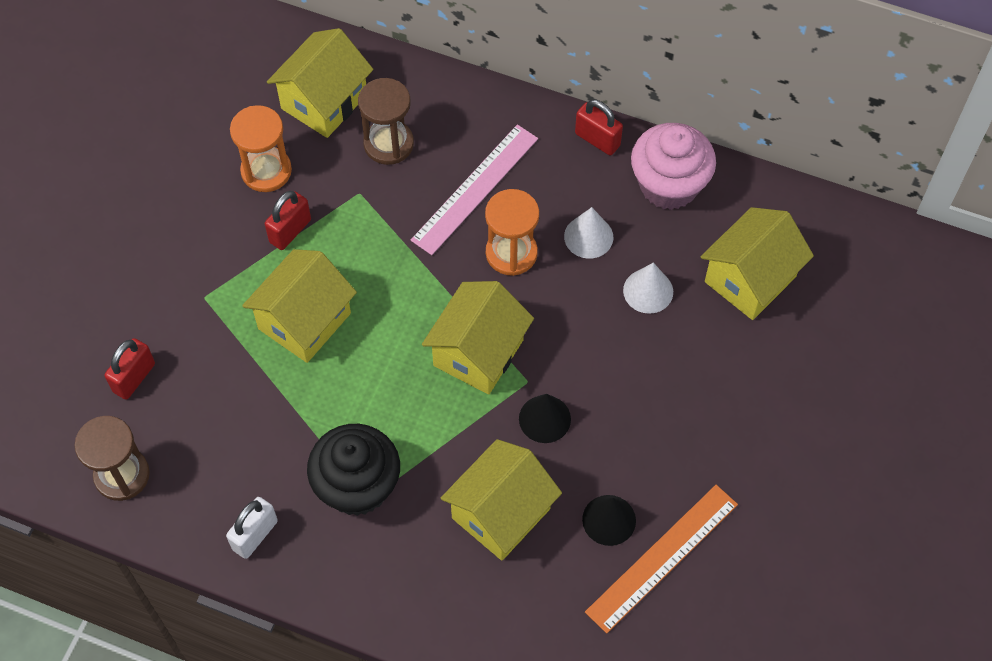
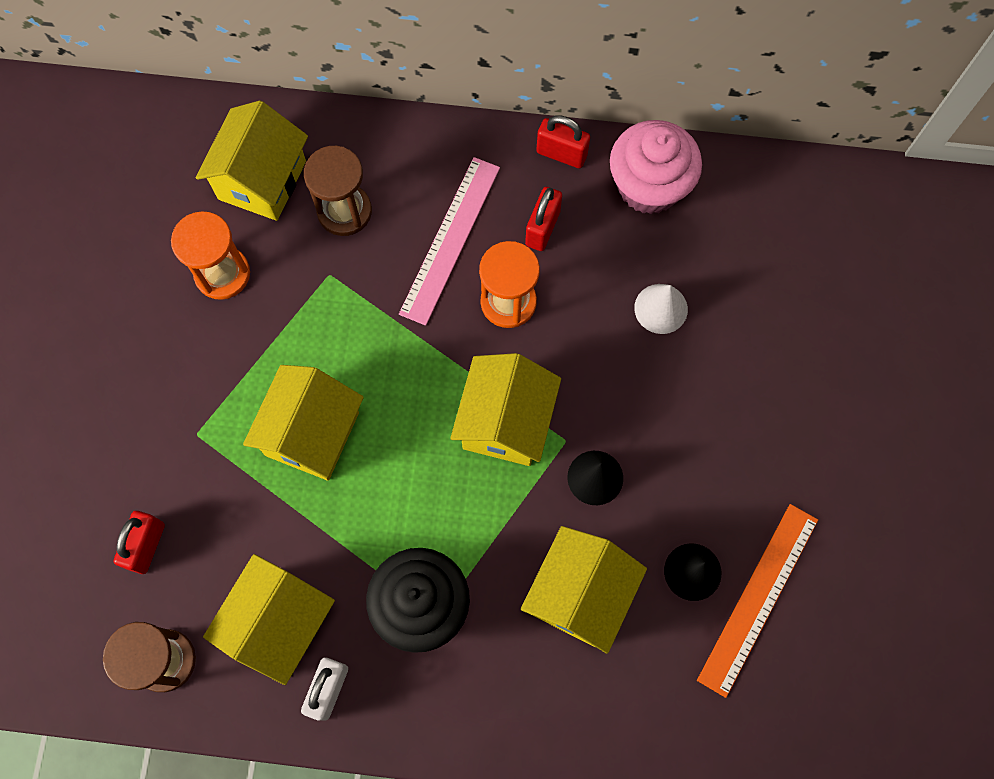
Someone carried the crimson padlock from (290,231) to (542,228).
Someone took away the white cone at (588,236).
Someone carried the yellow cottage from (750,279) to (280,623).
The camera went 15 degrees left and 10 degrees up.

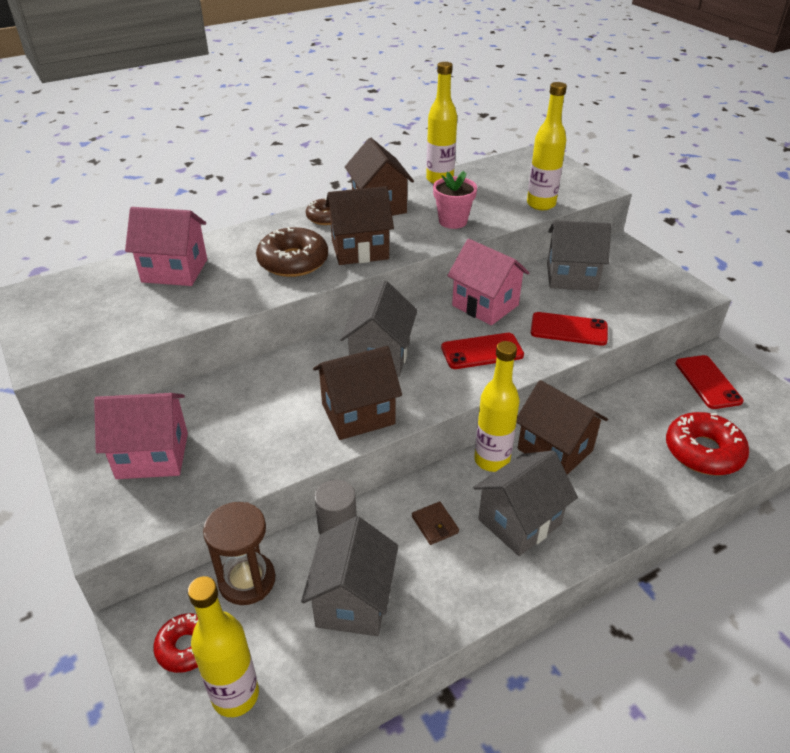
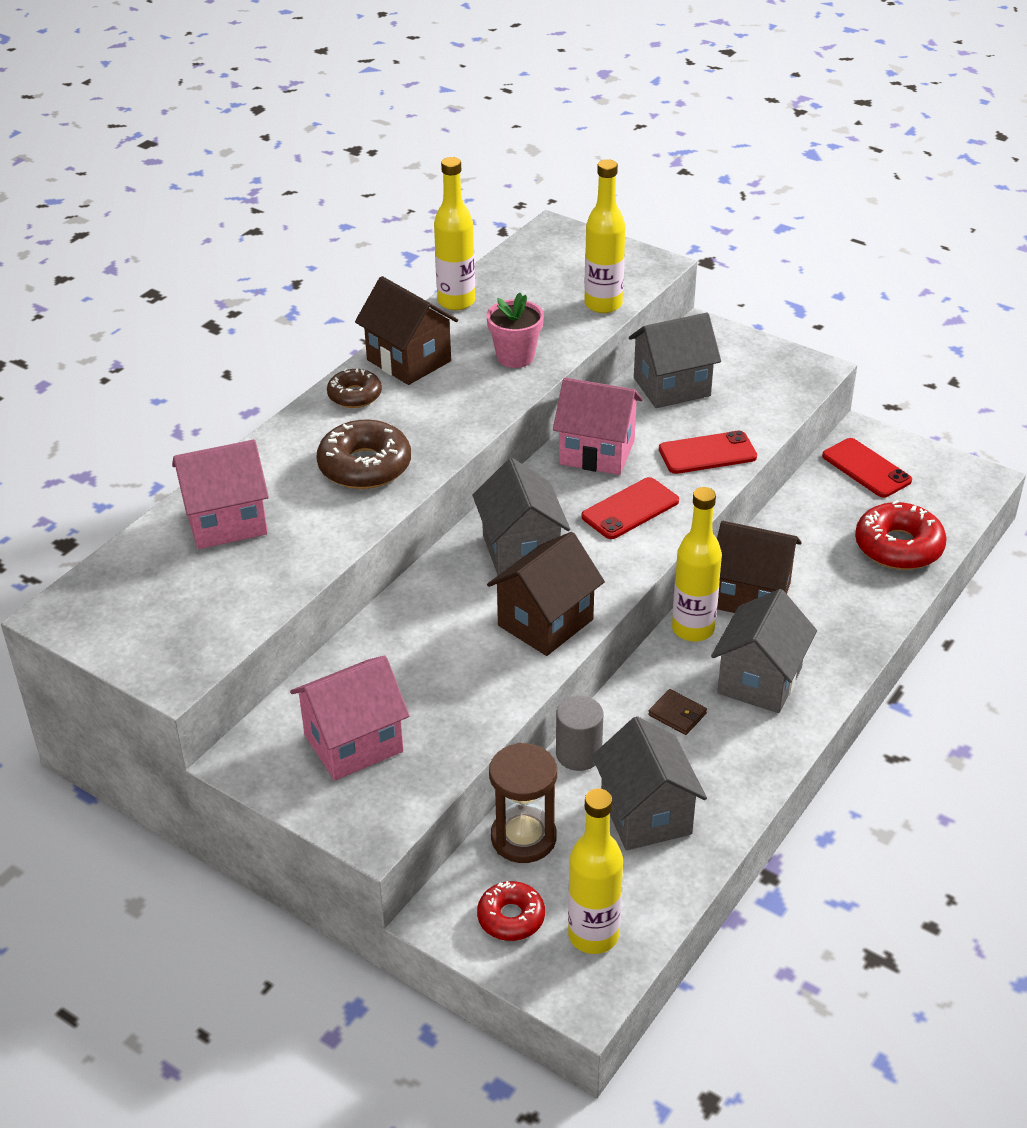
Someone took away the brown cottage at (360,250).
The camera went 25 degrees left and 0 degrees up.

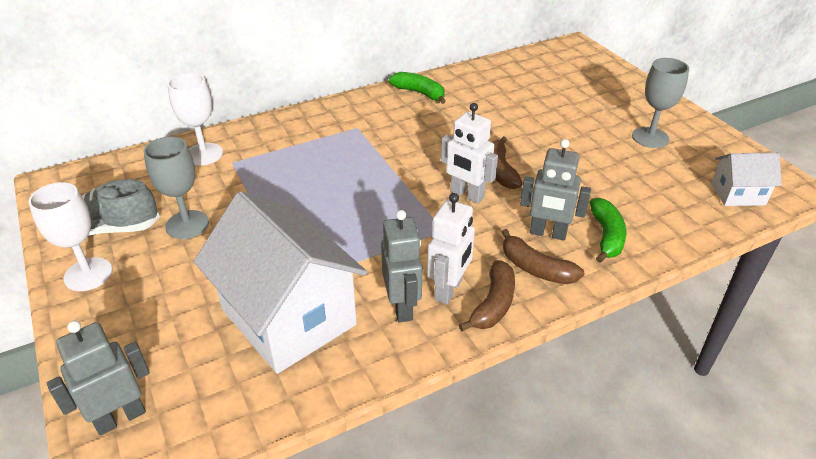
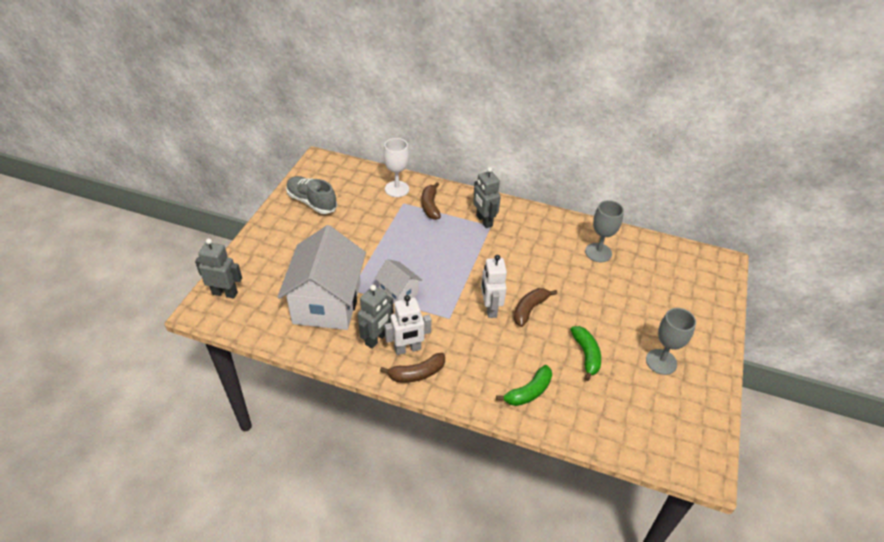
Someone took away the white goblet at (88,274).
Someone carried the gray goblet from (187,224) to (598,252).
Someone carried the green toy banana from (419,93) to (586,355).
Someone carried the brown toy banana from (535,268) to (430,206).
Someone carried the gray robot figure from (548,233) to (484,221).
Someone carried the white cottage from (737,194) to (398,292).
The camera went 45 degrees right and 5 degrees up.

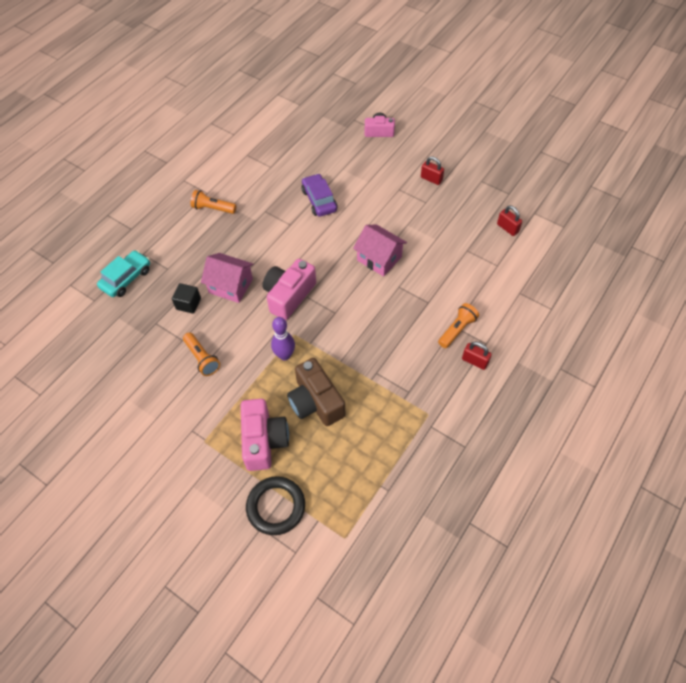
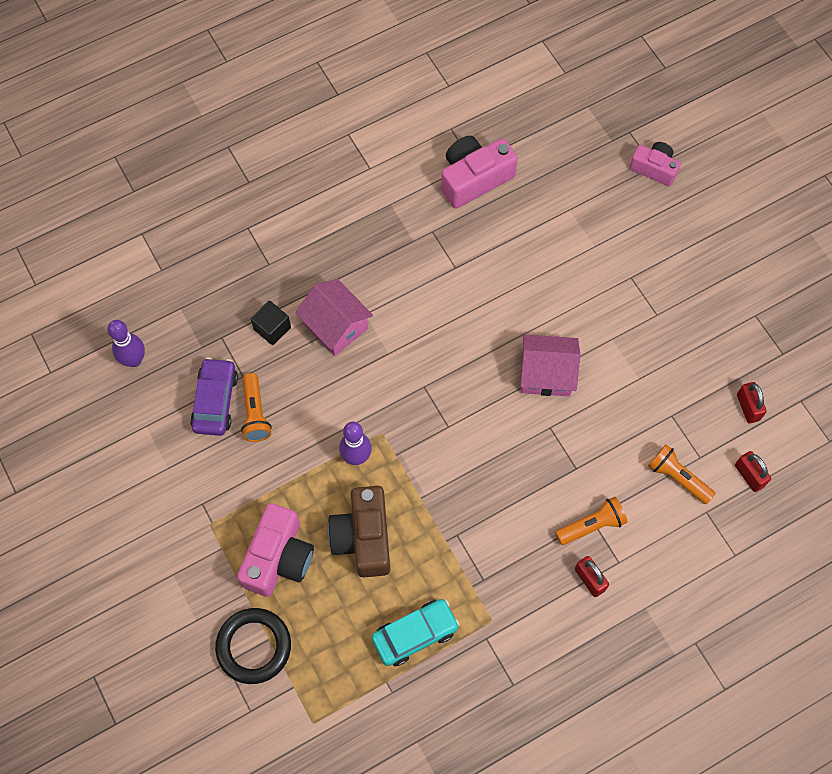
Someone carried the teal automobile from (126,278) to (415,634).
Someone carried the orange-coloured torch from (213,208) to (677,477).
Someone carried the pink compact camera from (289,295) to (474,178).
Someone carried the violet automobile from (319,200) to (215,401).
Someone rotated the pink cottage at (379,258) by 60 degrees counterclockwise.
Someone carried the crimson padlock from (431,179) to (749,475).
Someone put down the violet bowling pin at (134,360).
The camera went 25 degrees right and 10 degrees up.

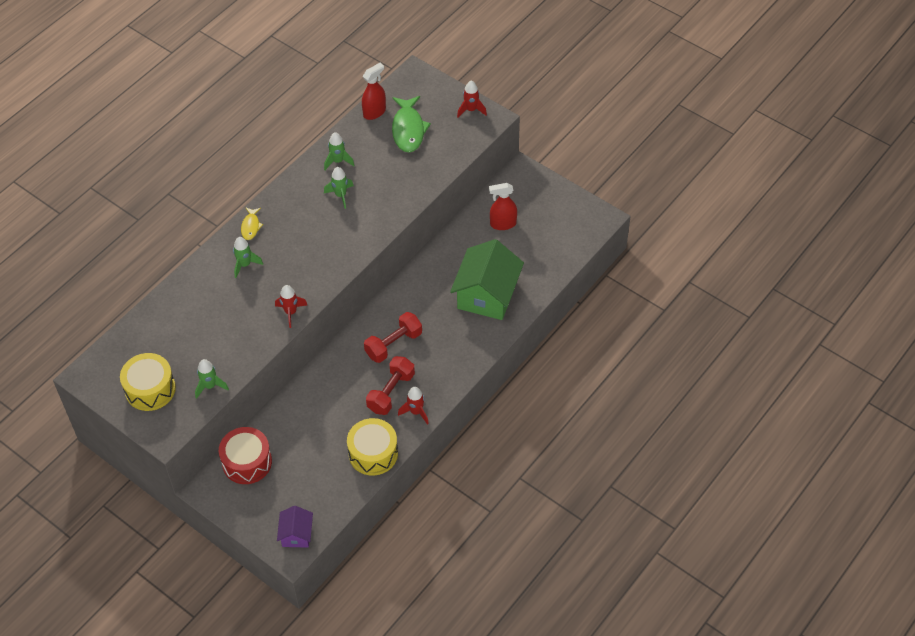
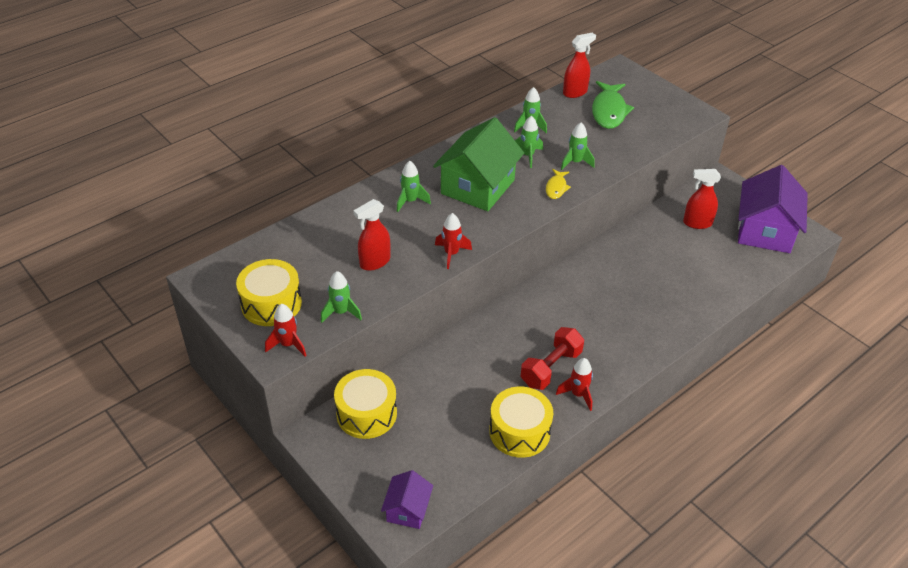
Someone repainted the crimson drum at (247,462), which became the yellow drum at (366,414).
Someone carried the yellow fish from (251,226) to (556,188).
Someone took away the crimson dumbbell at (393,344).
Someone carried the green cottage from (487,295) to (477,187).
Someone carried the crimson spaceship from (471,110) to (288,345).
Someone put down the crimson spray bottle at (374,262).
Someone put down the green spaceship at (575,162).
Someone put down the violet cottage at (765,231).
The camera went 10 degrees right and 10 degrees down.

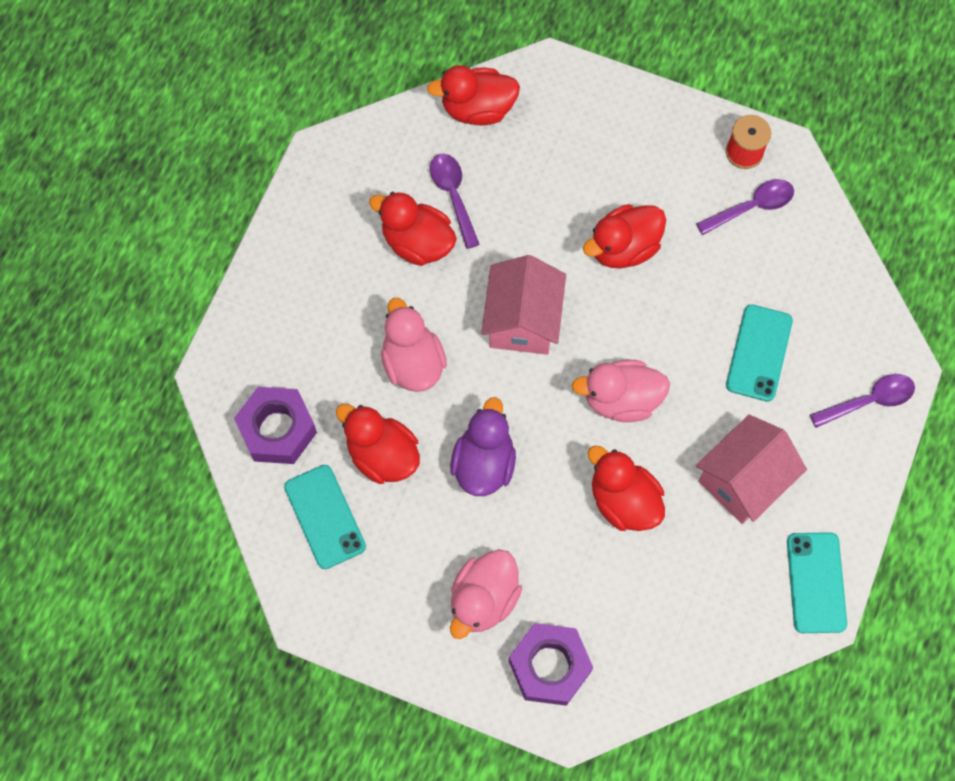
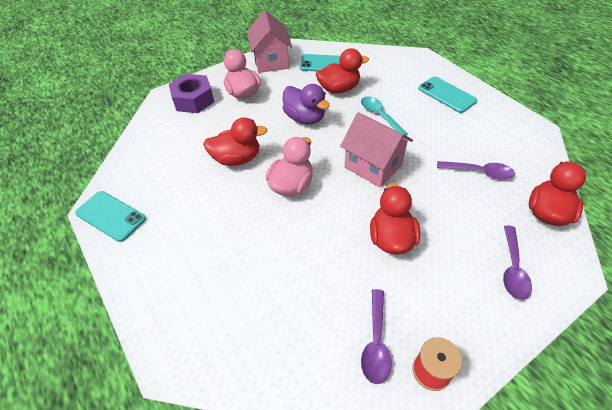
Someone took away the violet hexagon nut at (277,429).
Someone took away the crimson duck at (417,242).
Someone swapped the pink duck at (413,362) for the teal teaspoon at (379,116).
Someone carried the pink cottage from (742,480) to (271,61).
Someone carried the teal smartphone from (759,353) to (446,95).
Someone carried the violet teaspoon from (869,400) to (513,269).
The camera went 125 degrees right and 20 degrees down.

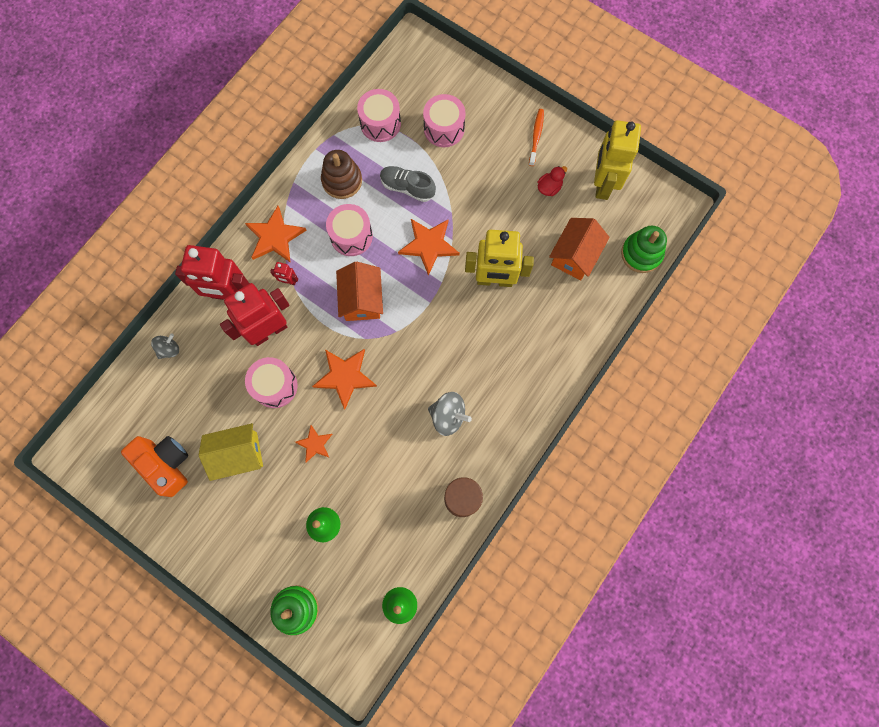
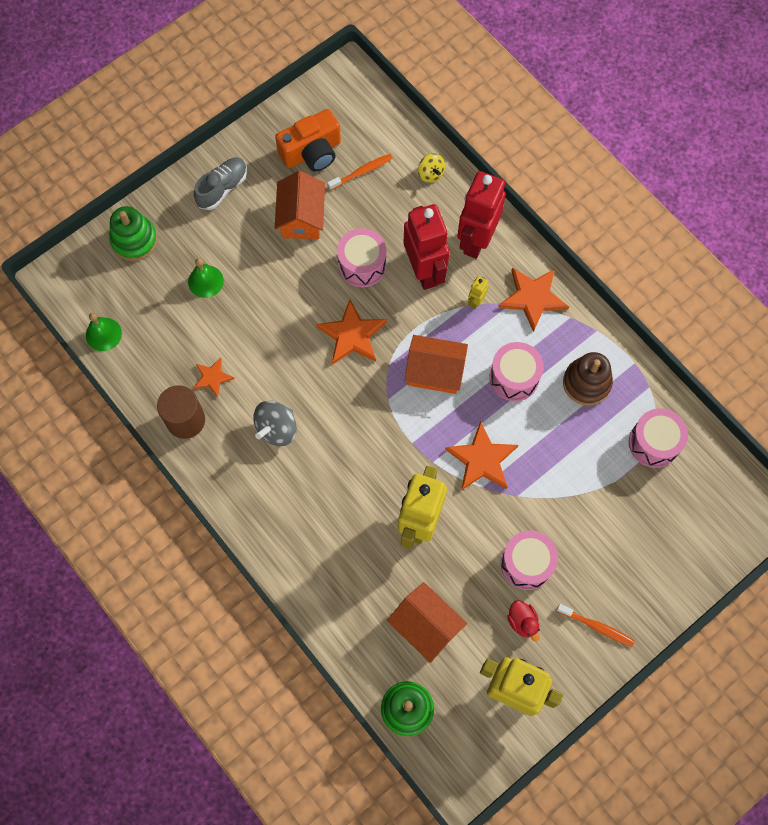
Someone repainted the gray whirligig at (169,349), which became the yellow whirligig at (430,174).
Someone repainted the yellow cottage at (238,454), which became the orange-coloured cottage at (301,217).
Someone repainted the crimson robot figure at (288,281), which became the yellow robot figure at (476,301).
Someone carried the orange-coloured five-pointed star from (315,444) to (212,377).
Someone carried the gray lace-up shoe from (407,187) to (222,188).
Someone carried the pink drum from (444,129) to (526,563).
Someone put down the orange-coloured dental brush at (361,172).
The camera went 105 degrees right and 5 degrees down.

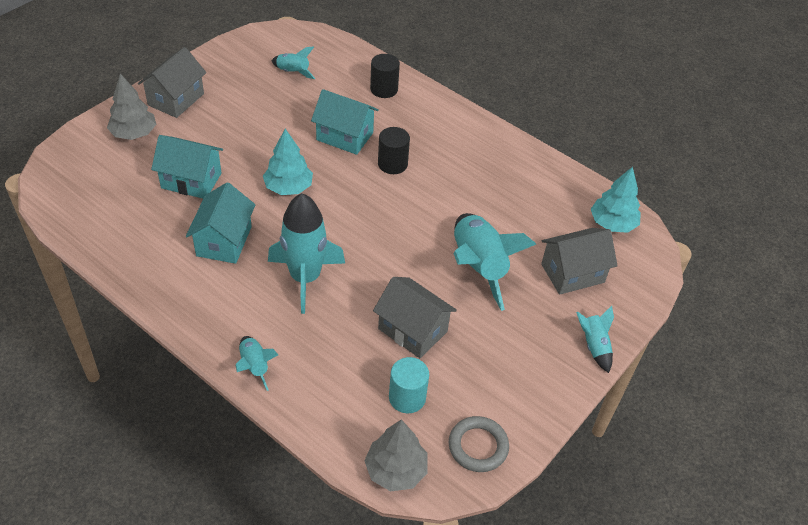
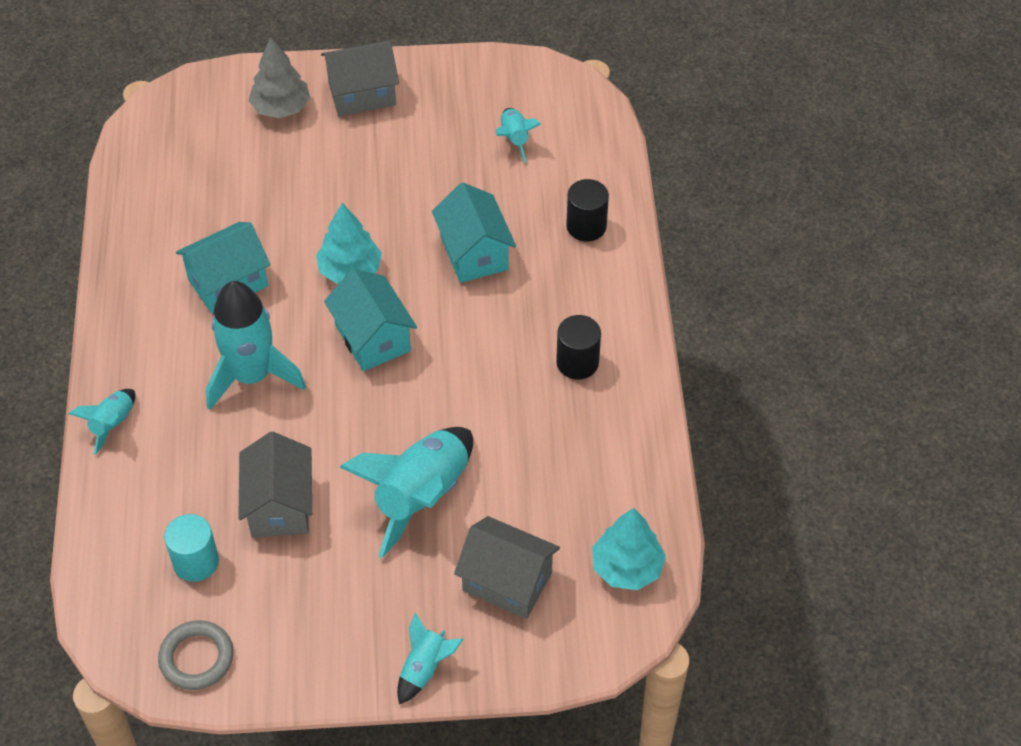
Someone carried the teal cottage from (191,181) to (372,338).
Someone took away the gray fir tree at (396,470).
Someone carried the jet-black cylinder from (392,164) to (577,362).
The camera went 50 degrees right and 5 degrees up.

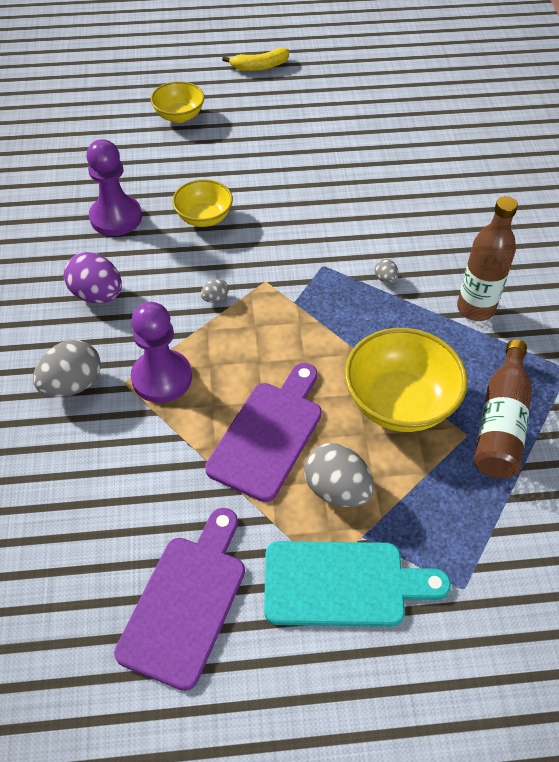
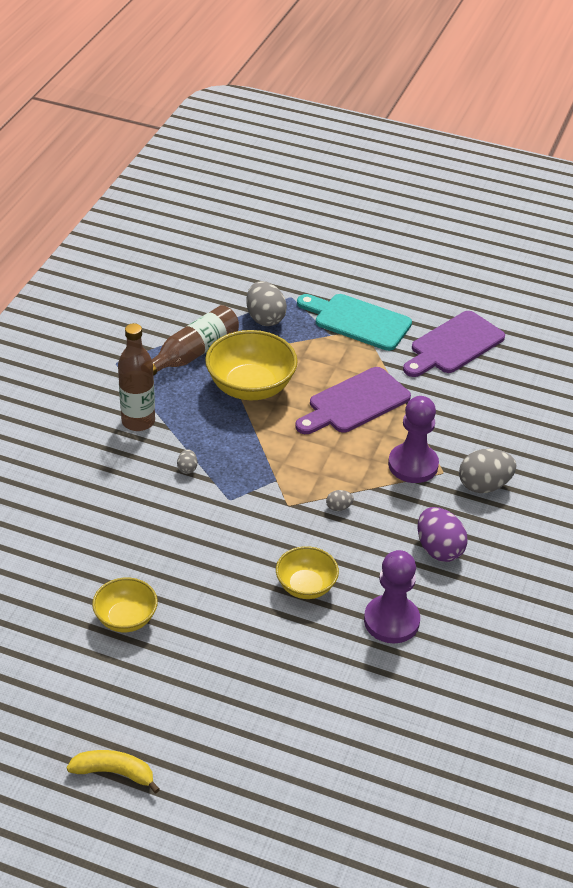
Someone carried the yellow bowl from (179,116) to (126,618).
Someone carried the gray egg from (337,489) to (265,318).
The camera went 155 degrees left and 10 degrees down.

